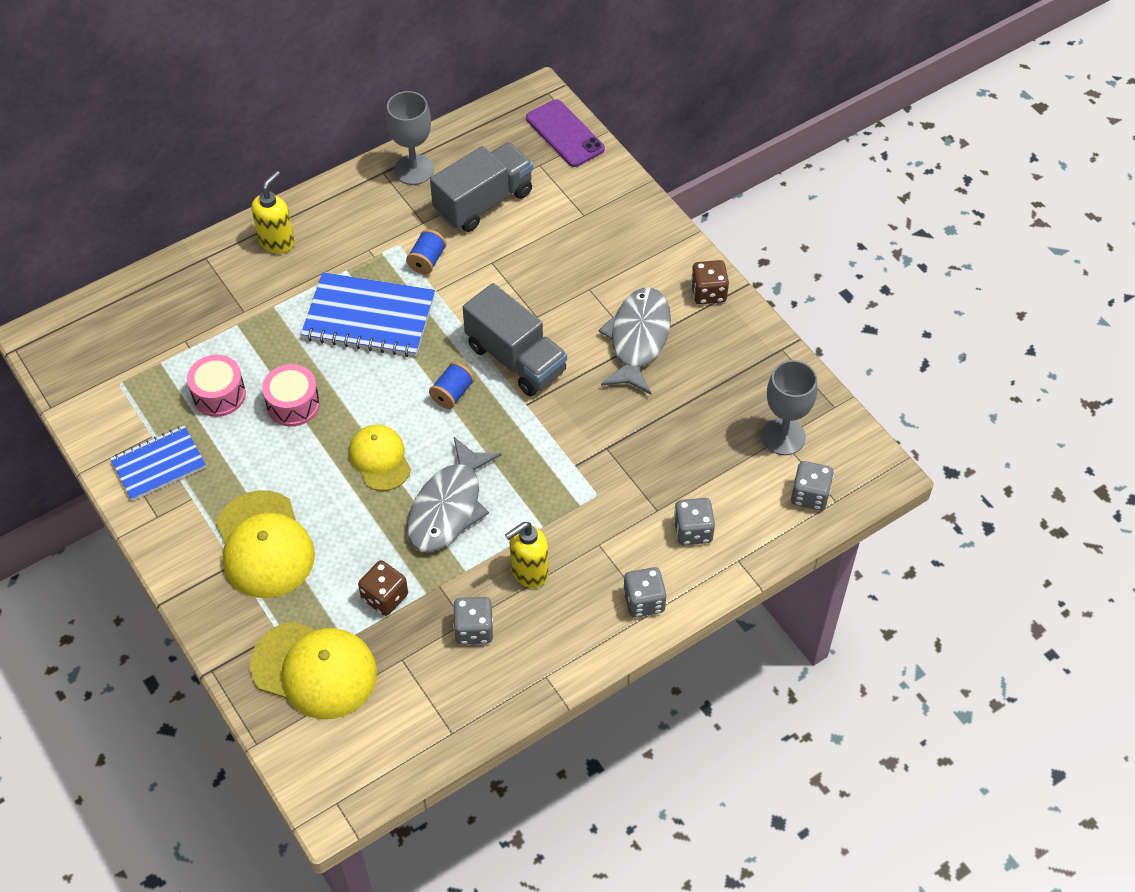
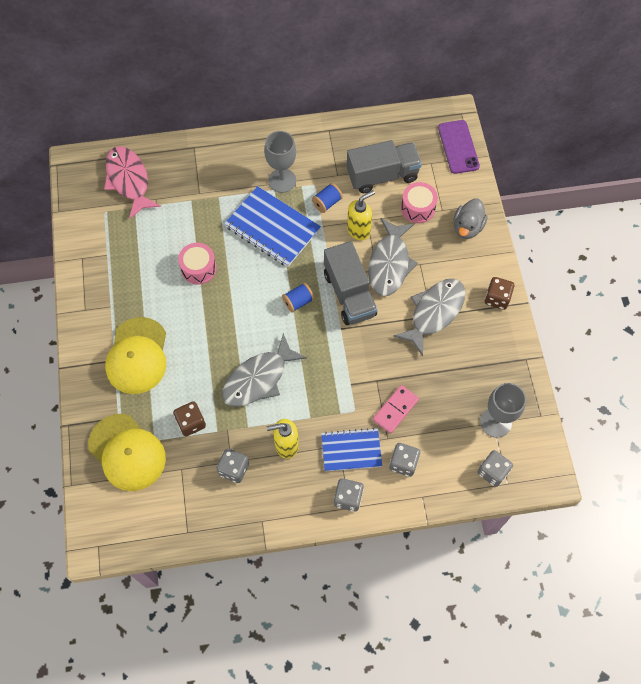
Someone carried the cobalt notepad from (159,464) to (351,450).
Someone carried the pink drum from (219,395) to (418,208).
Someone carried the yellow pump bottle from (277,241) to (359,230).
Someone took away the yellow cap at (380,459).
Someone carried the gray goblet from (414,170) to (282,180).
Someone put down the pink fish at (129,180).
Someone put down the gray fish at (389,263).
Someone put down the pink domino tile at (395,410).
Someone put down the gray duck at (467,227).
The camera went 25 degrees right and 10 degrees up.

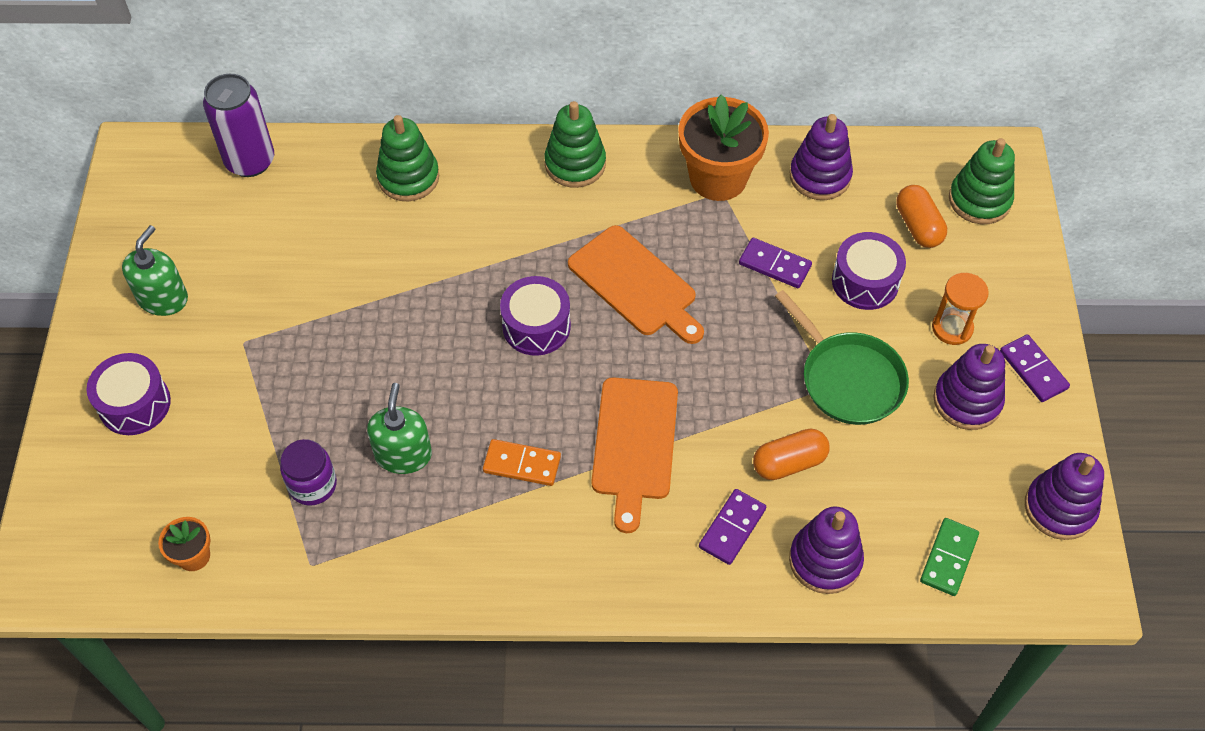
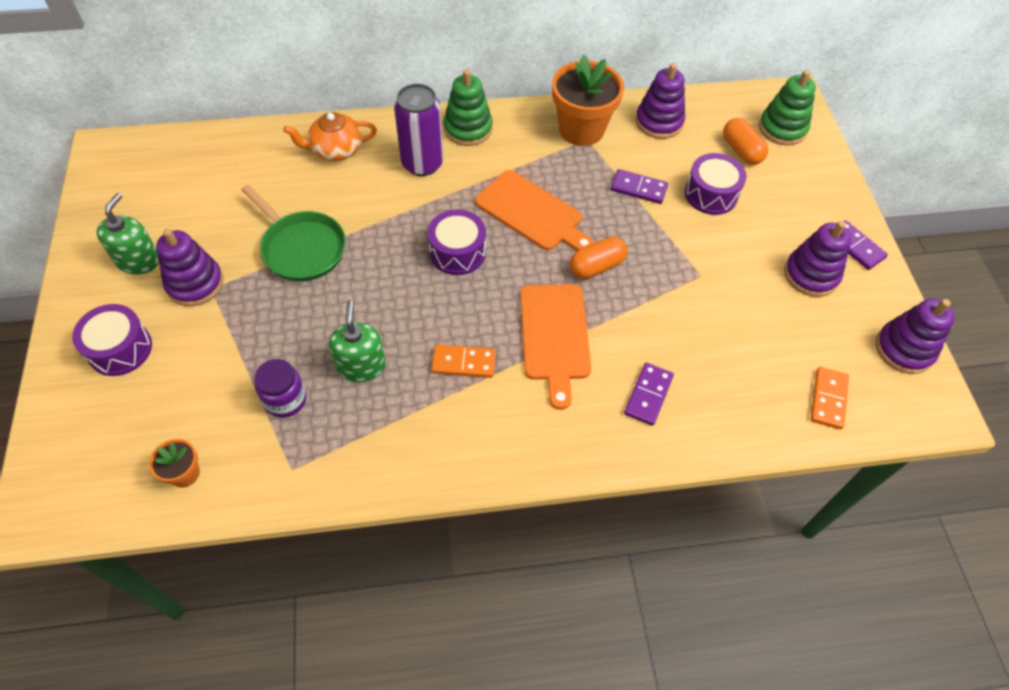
Someone carried the violet tin from (250,161) to (422,164).
Someone swapped the green stacking rings at (408,177) for the orange-coloured china teapot at (336,150).
Someone carried the orange-coloured pill shape from (789,463) to (596,266).
Someone carried the green pan from (848,379) to (301,248).
Someone carried the violet stacking rings from (825,560) to (195,283).
Someone repainted the green domino tile at (949,558), which became the orange-coloured domino tile at (828,399).
Someone took away the orange-coloured sand timer at (952,328).
The camera went 10 degrees left and 0 degrees up.

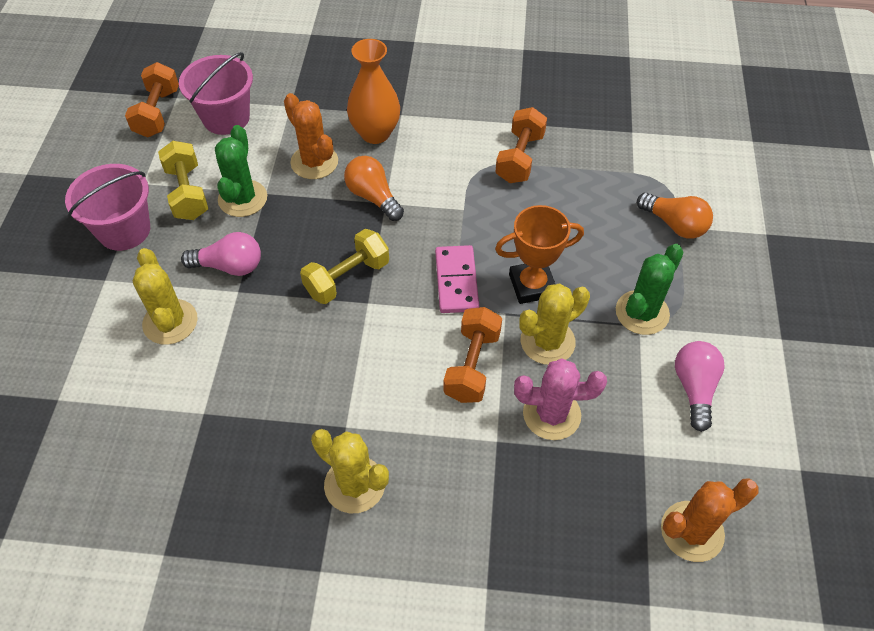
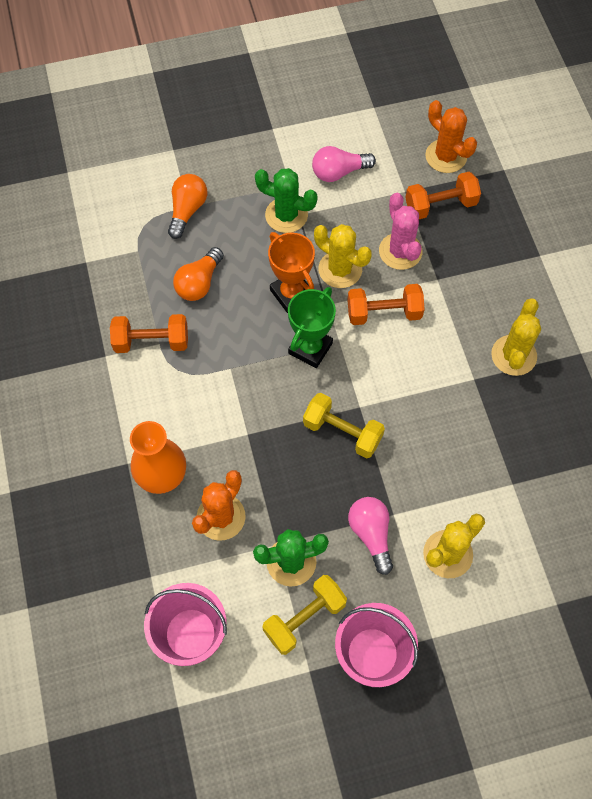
Someone carried the orange-coloured dumbbell from (157,113) to (440,205).
Someone carried the orange-coloured light bulb from (373,197) to (199,283).
Someone swapped the pink domino tile at (456,281) for the green award cup at (310,348).
The camera went 110 degrees left and 10 degrees up.

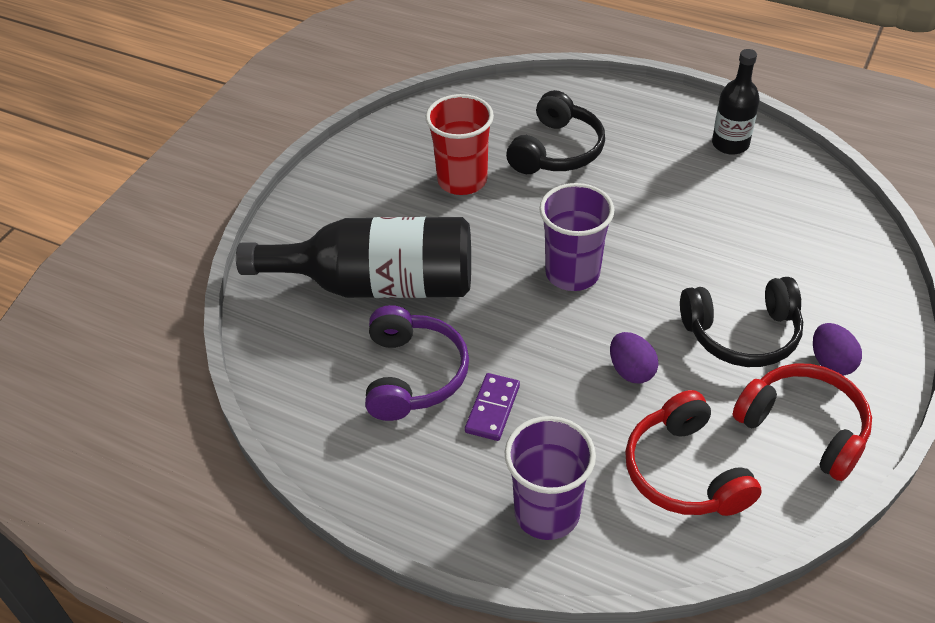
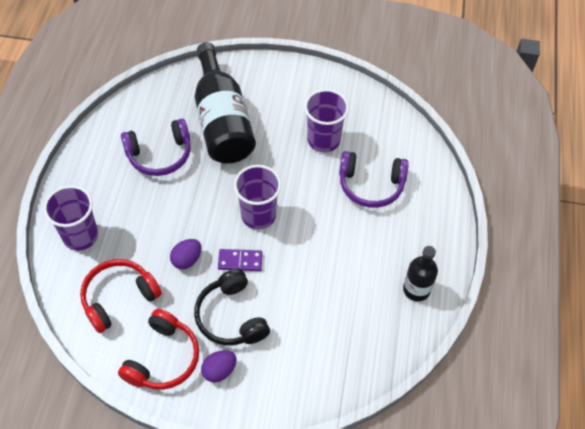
Someone repainted the crimson cup at (462,180), which became the violet cup at (323,140).
Someone carried the violet domino tile from (493,409) to (240,261).
Someone repainted the jet-black headset at (557,150), which became the violet headset at (371,185).
The camera went 70 degrees right and 10 degrees up.

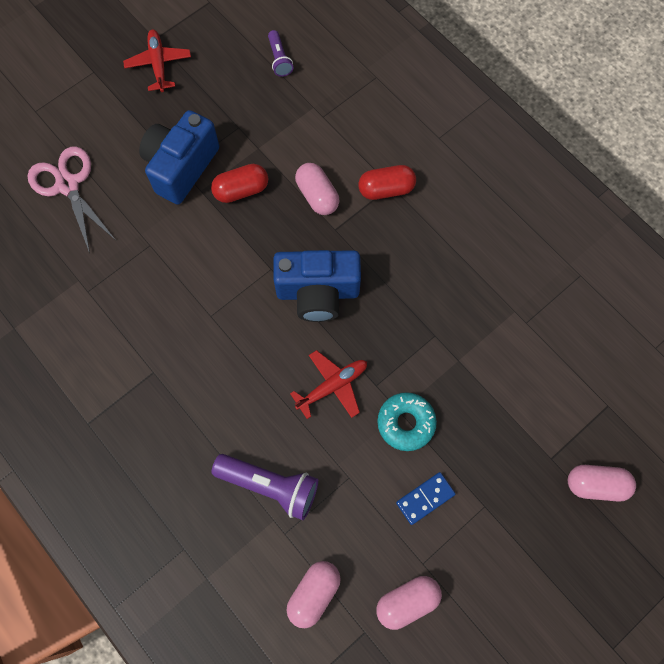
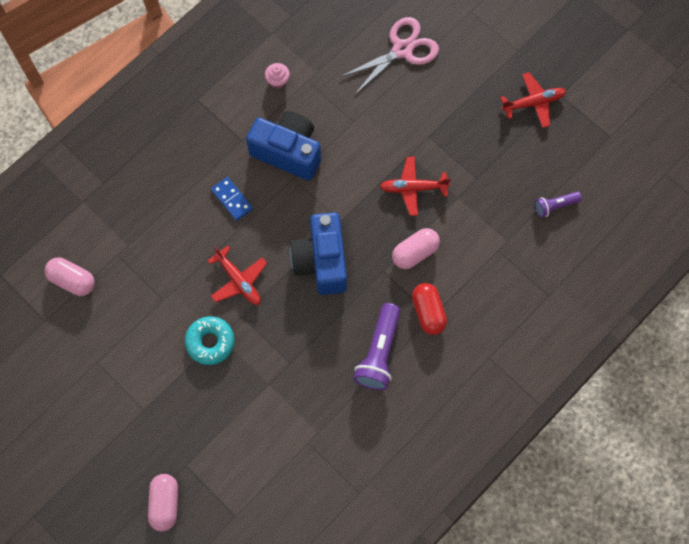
Someone carried the cobalt compact camera from (181,167) to (288,152).
Someone swapped the crimson pill shape at (241,190) for the crimson aeroplane at (413,188).
Someone carried the violet torch from (270,486) to (379,353).
Someone took away the pink pill shape at (407,602).
Someone carried the cobalt domino tile from (425,498) to (232,199).
Someone put down the pink cupcake at (278,81).
The camera went 85 degrees right and 0 degrees up.

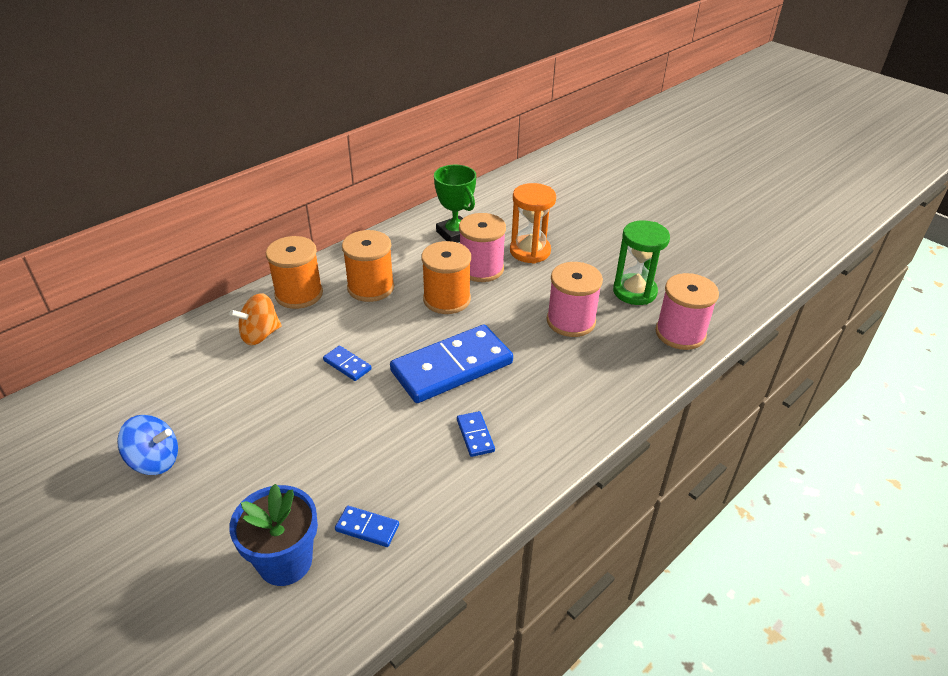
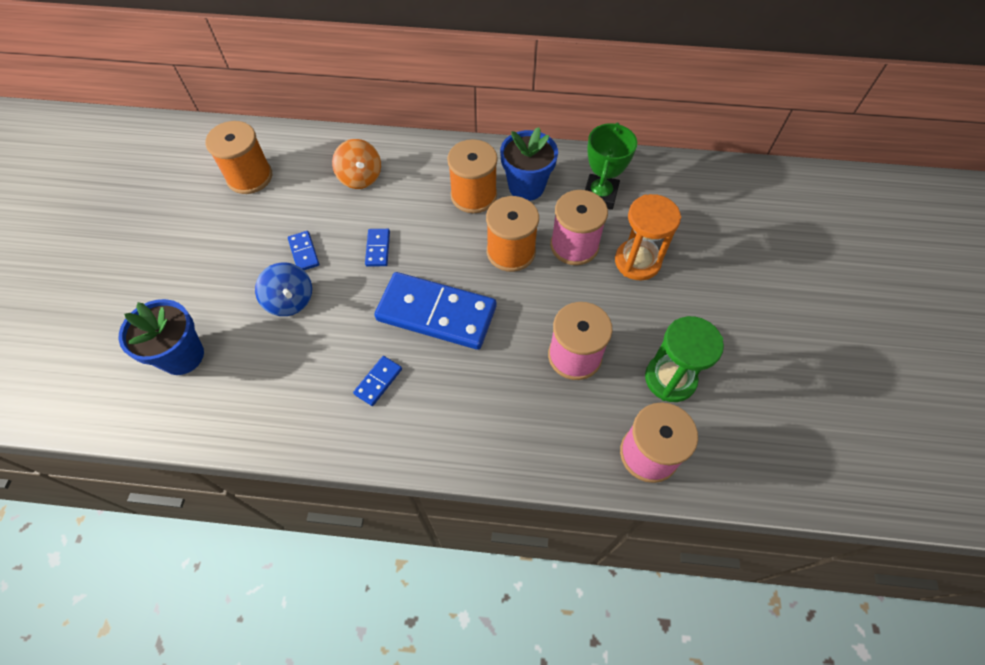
Someone carried the cobalt whirligig from (155,460) to (290,300).
Someone rotated the orange-coloured whirligig at (260,335) by 135 degrees counterclockwise.
Someone carried the orange-coloured spool from (299,294) to (249,177).
Someone carried the cobalt domino tile from (367,528) to (304,252).
Someone put down the cobalt potted plant at (526,187).
The camera went 50 degrees right and 20 degrees up.

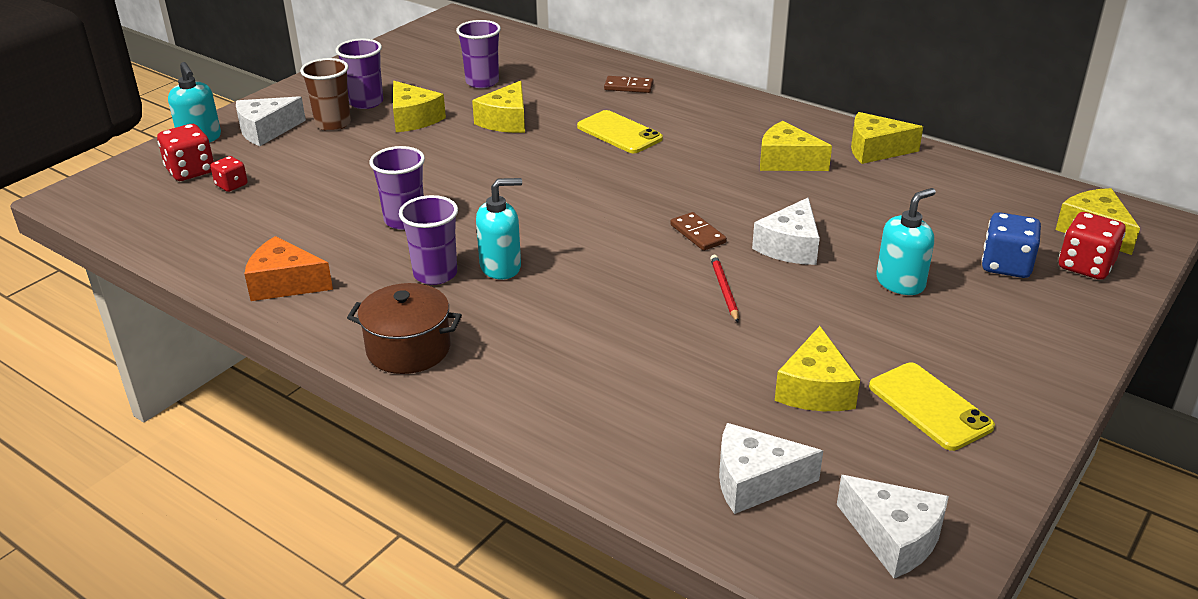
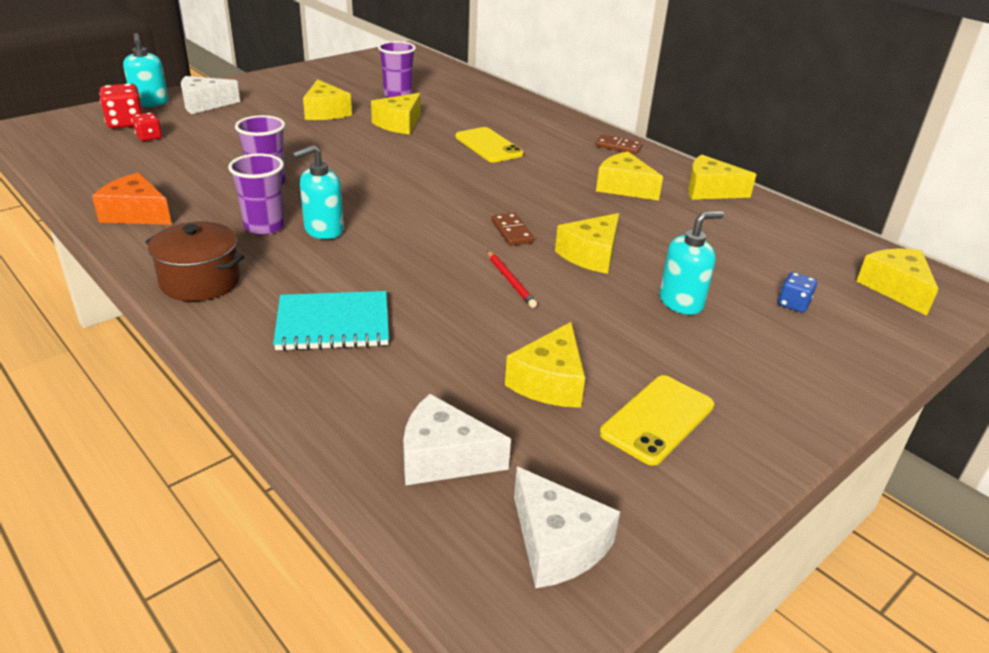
Someone took away the brown cup at (333,124).
Someone took away the violet cup at (366,102).
Someone rotated the teal pump bottle at (501,267) by 150 degrees clockwise.
Someone carried the brown domino tile from (628,87) to (618,146).
Someone rotated the crimson pencil at (724,290) by 150 degrees clockwise.
Someone repainted the white cheese at (790,246), which became the yellow cheese at (591,255).
Someone rotated the yellow smartphone at (929,406) by 60 degrees clockwise.
Someone scaled the cobalt dice at (1006,265) by 0.60.
Someone took away the crimson dice at (1085,266).
Someone put down the teal notepad at (333,324).
The camera went 10 degrees right and 0 degrees up.

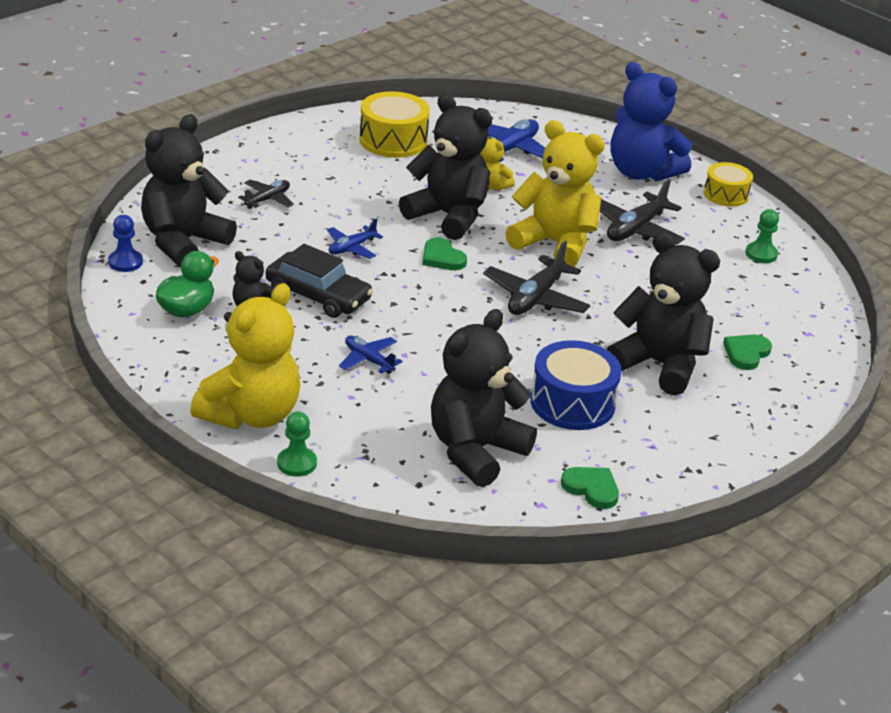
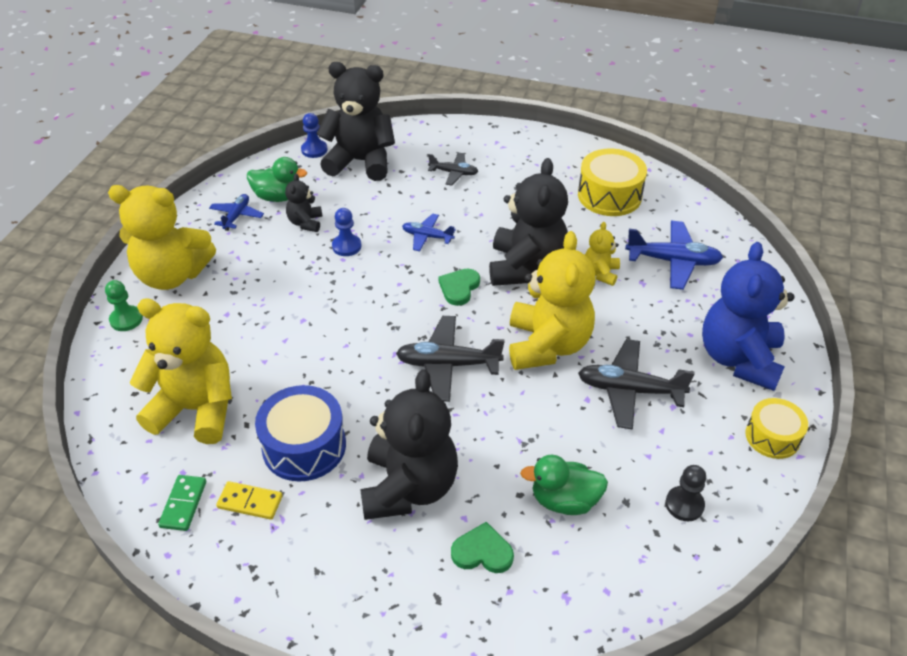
Someone swapped the jet-black automobile at (318,295) for the cobalt pawn at (346,246).
Someone carried the cobalt aeroplane from (368,360) to (237,216).
Someone repainted the jet-black teddy at (475,451), which became the yellow teddy at (196,409).
Someone swapped the green love heart at (591,488) for the green domino tile at (183,504).
Someone repainted the green pawn at (761,254), which became the jet-black pawn at (684,504).
Someone put down the yellow domino tile at (250,502).
Someone put down the green duck at (564,500).
The camera went 65 degrees right and 10 degrees up.

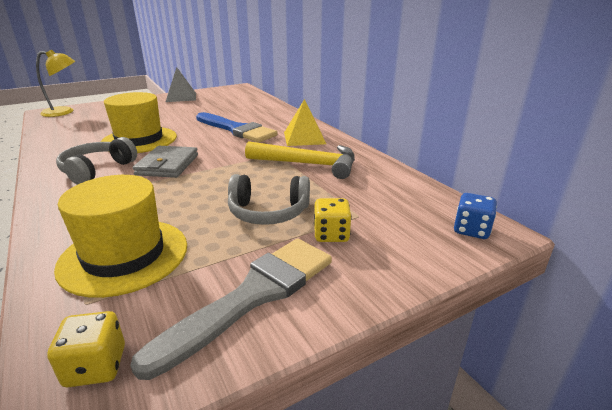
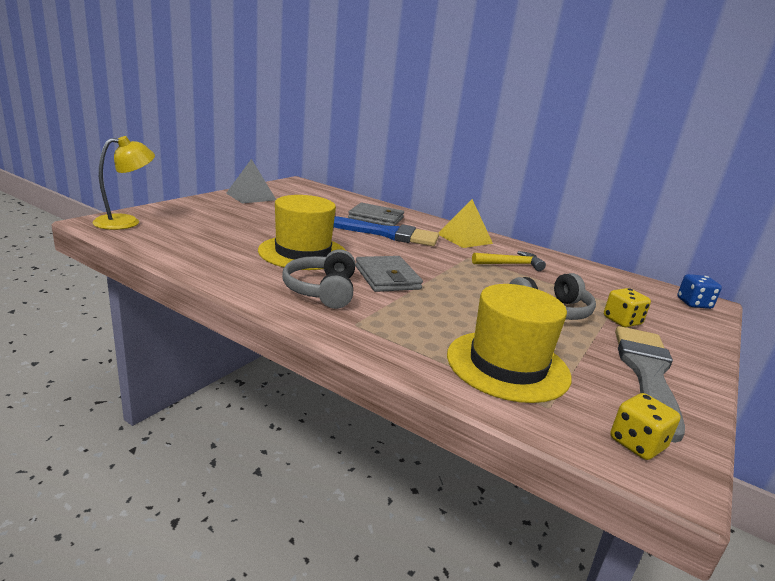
Someone scaled the yellow claw hammer at (308,164) by 0.63.
Someone put down the gray billfold at (376,218).
The camera went 30 degrees left and 5 degrees down.

